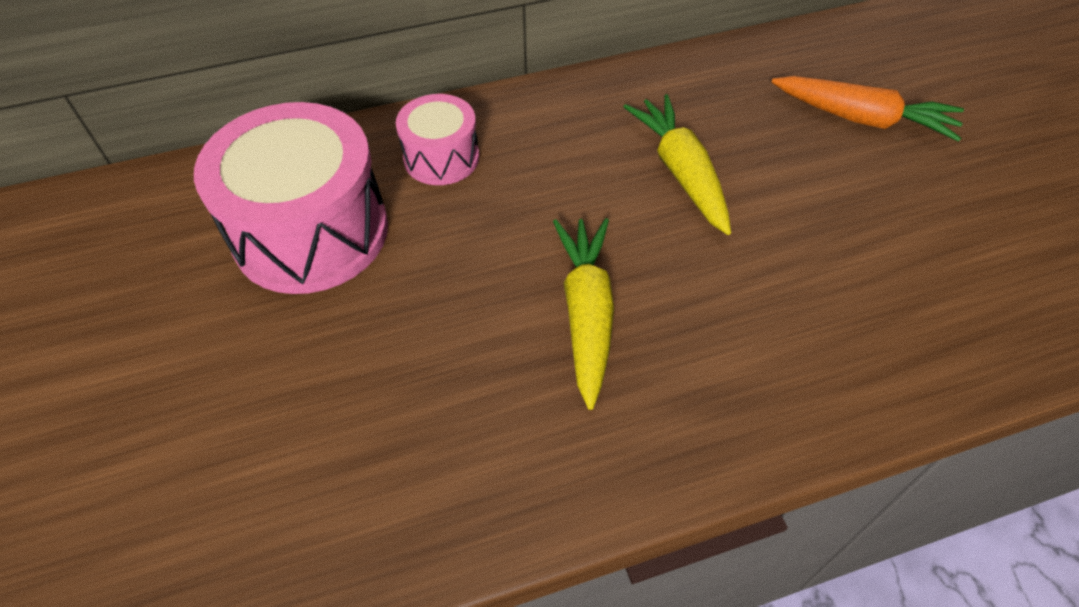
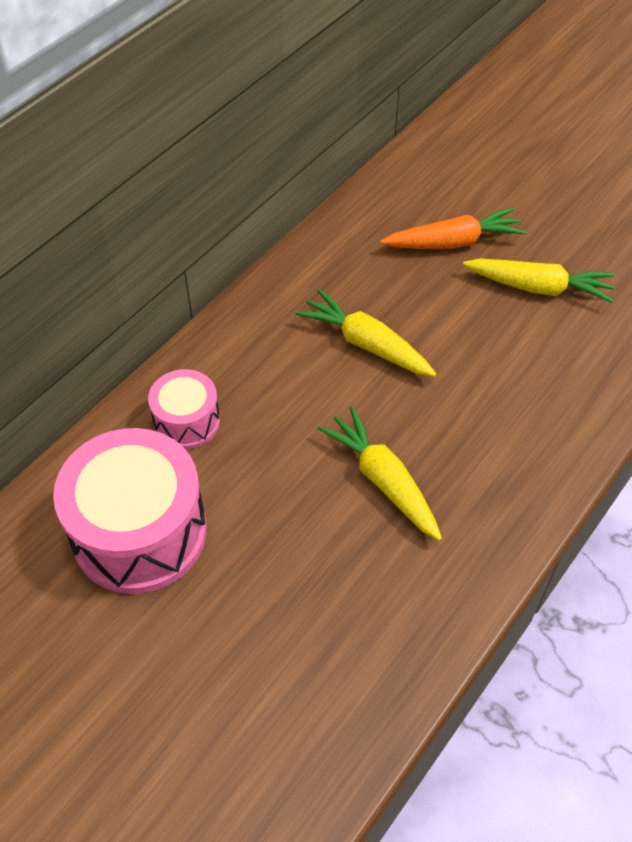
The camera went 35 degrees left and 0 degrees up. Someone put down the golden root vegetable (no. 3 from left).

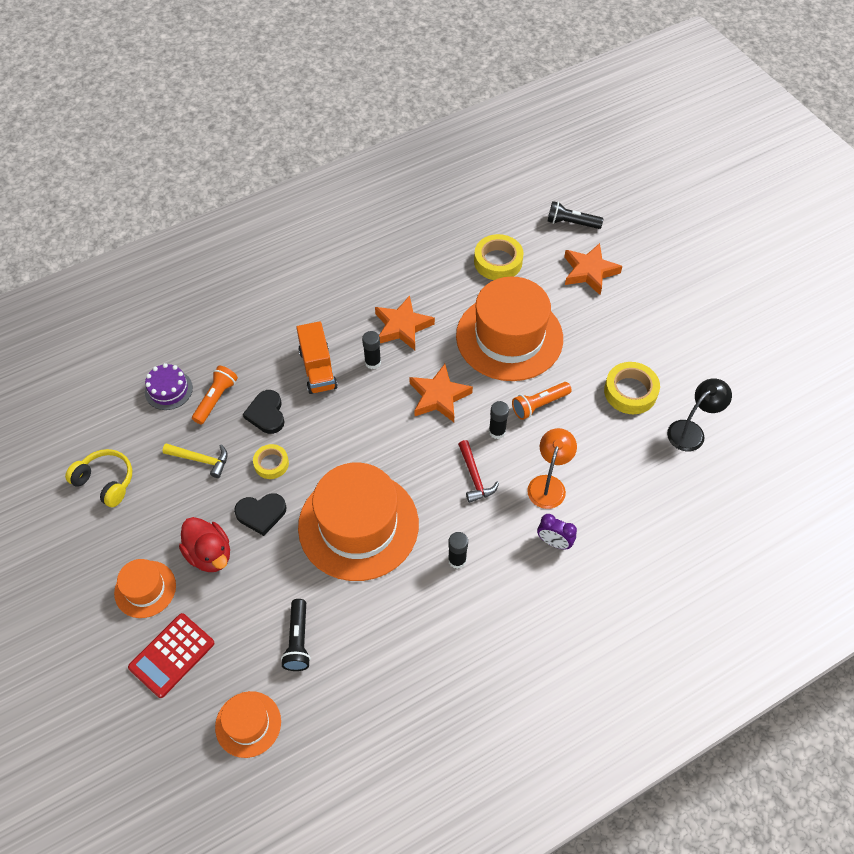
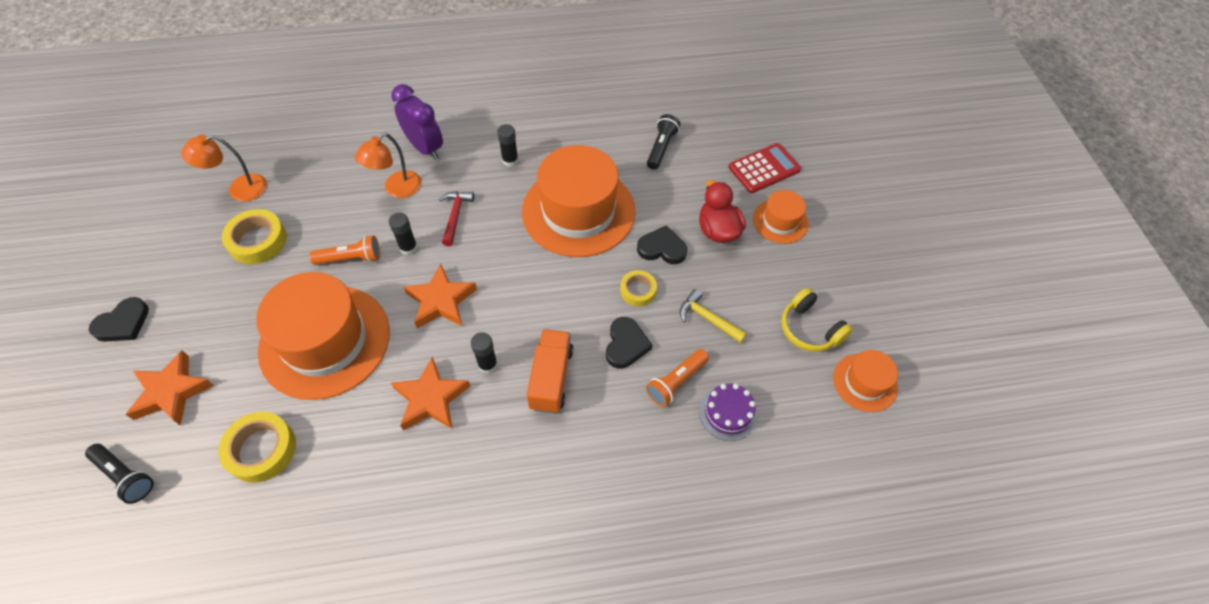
The camera went 160 degrees left and 0 degrees up. Someone put down the ebony love heart (no. 1 from left). Someone carried the orange-coloured tall hat (no. 2 from left in the first image). Someone repainted the ebony reading lamp, which became the orange-coloured reading lamp (no. 1 from left). Someone scaled the purple alarm clock by 1.67.

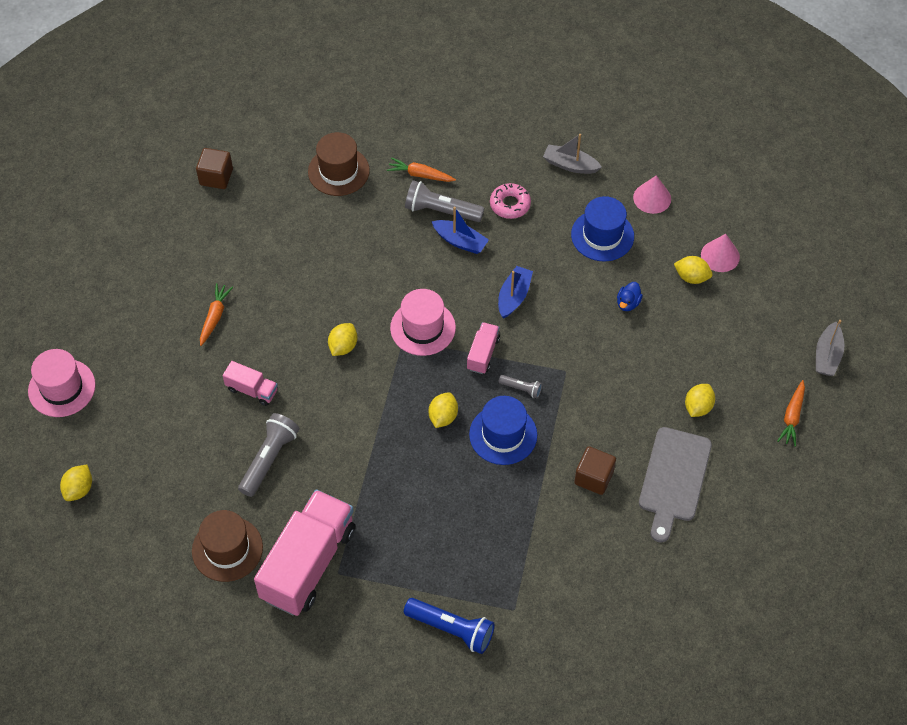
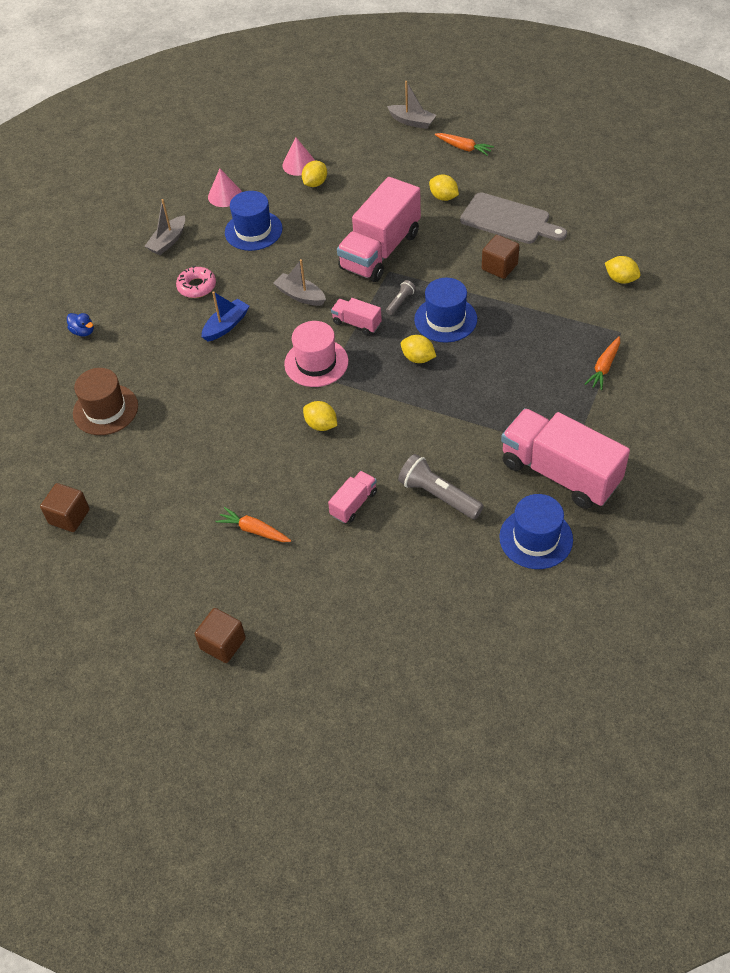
The camera went 75 degrees left and 5 degrees down. Someone took away the rose-pink tall hat (no. 1 from left). Someone took away the royal blue torch. Someone took away the gray torch (no. 2 from left). Someone put down the russet cube (no. 2 from left). Someone put down the rose-pink toy truck (no. 3 from left). Someone carried the golden lemon (no. 1 from left in the first image). Someone carried the orange-coloured root vegetable (no. 2 from left in the first image). Someone carried the royal blue toy duck. Someone repainted the russet tall hat (no. 1 from left), which became the royal blue tall hat (no. 3 from left). Someone repainted the royal blue sailboat (no. 2 from left), which became the gray sailboat (no. 2 from left).

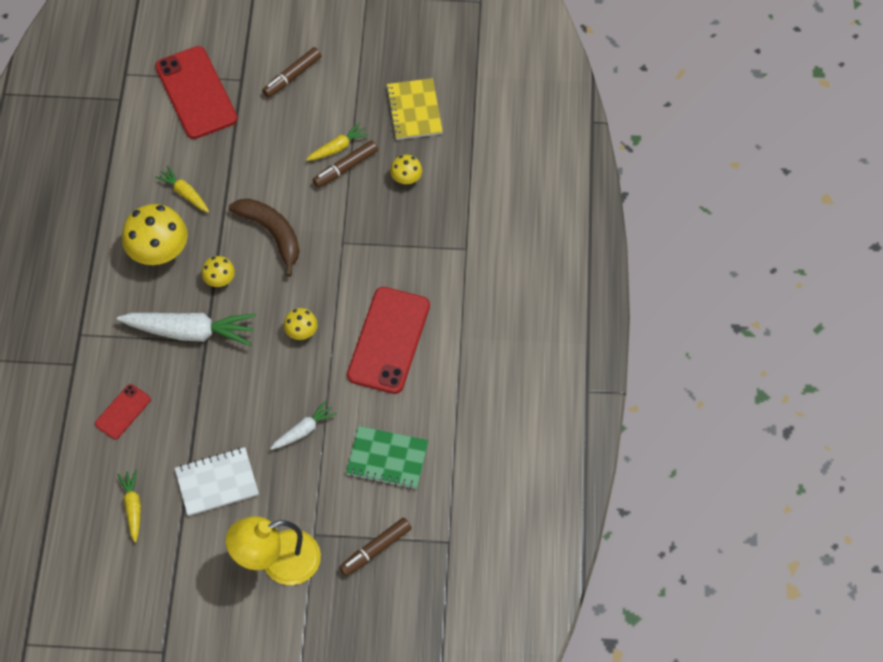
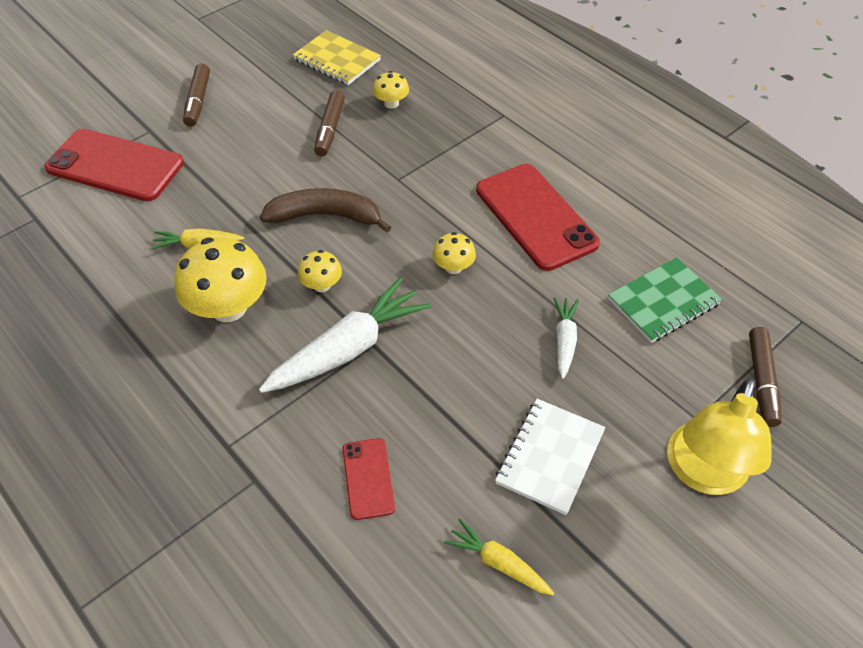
The camera went 45 degrees left and 10 degrees down. Someone took away the golden root vegetable (no. 3 from left).

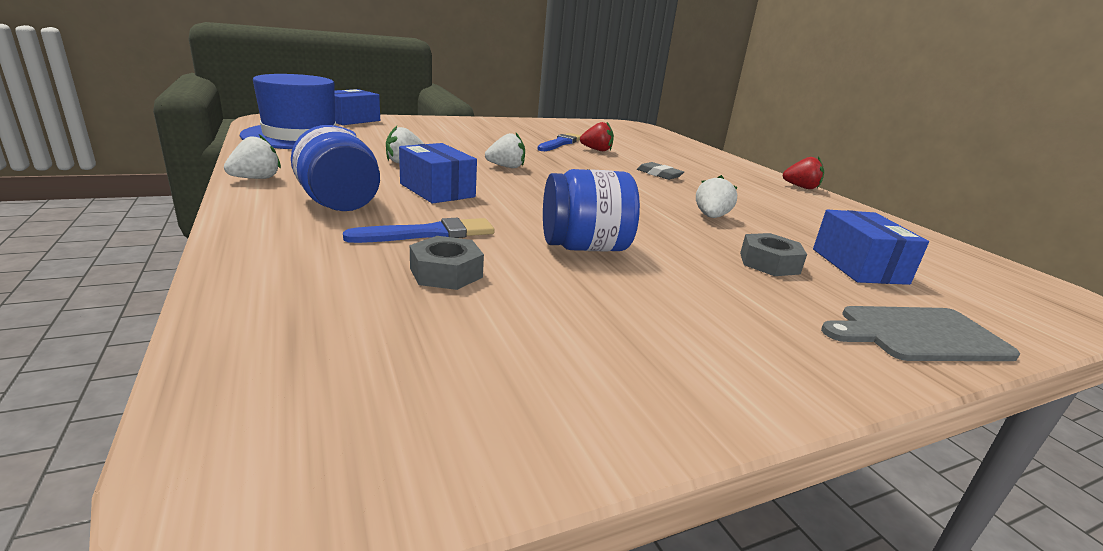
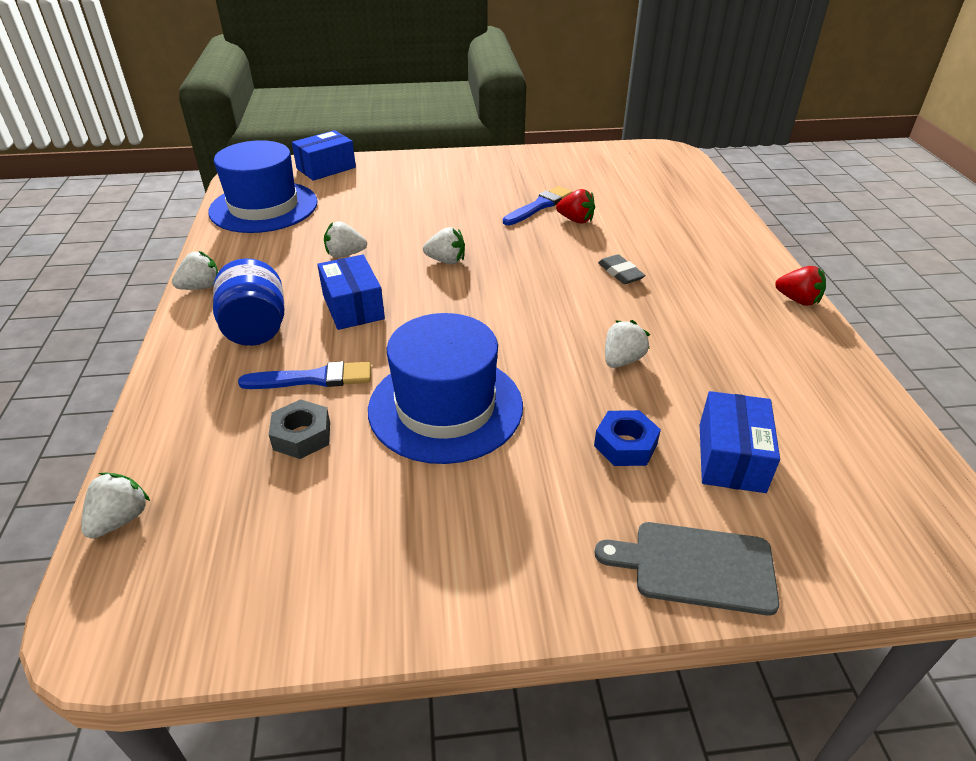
The camera went 20 degrees right and 15 degrees up. Someone put down the pure white berry (no. 1 from left). Someone swapped the royal blue jam jar (no. 2 from left) for the royal blue tall hat (no. 2 from left). Someone repainted the gray nut (no. 2 from left), which became the royal blue nut.

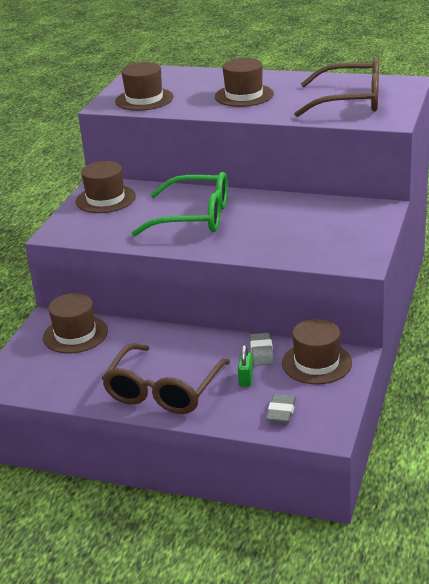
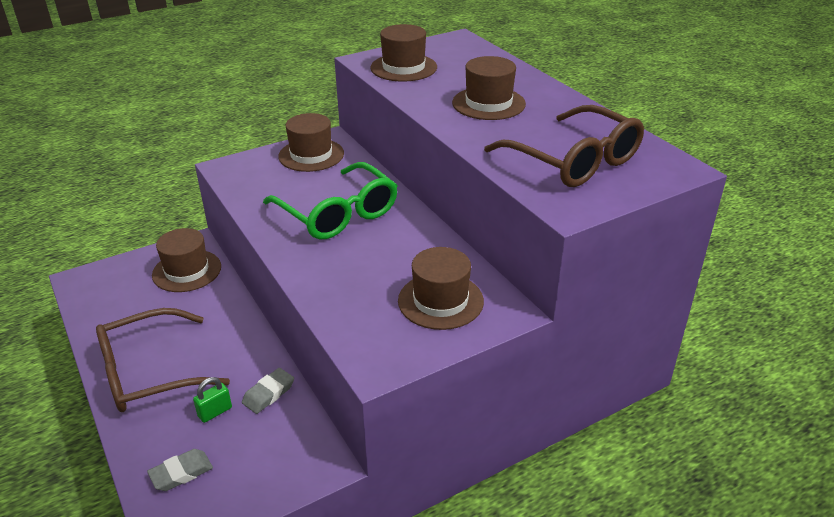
The camera went 40 degrees right and 5 degrees up. Someone carried the russet tall hat (no. 5 from left in the first image).

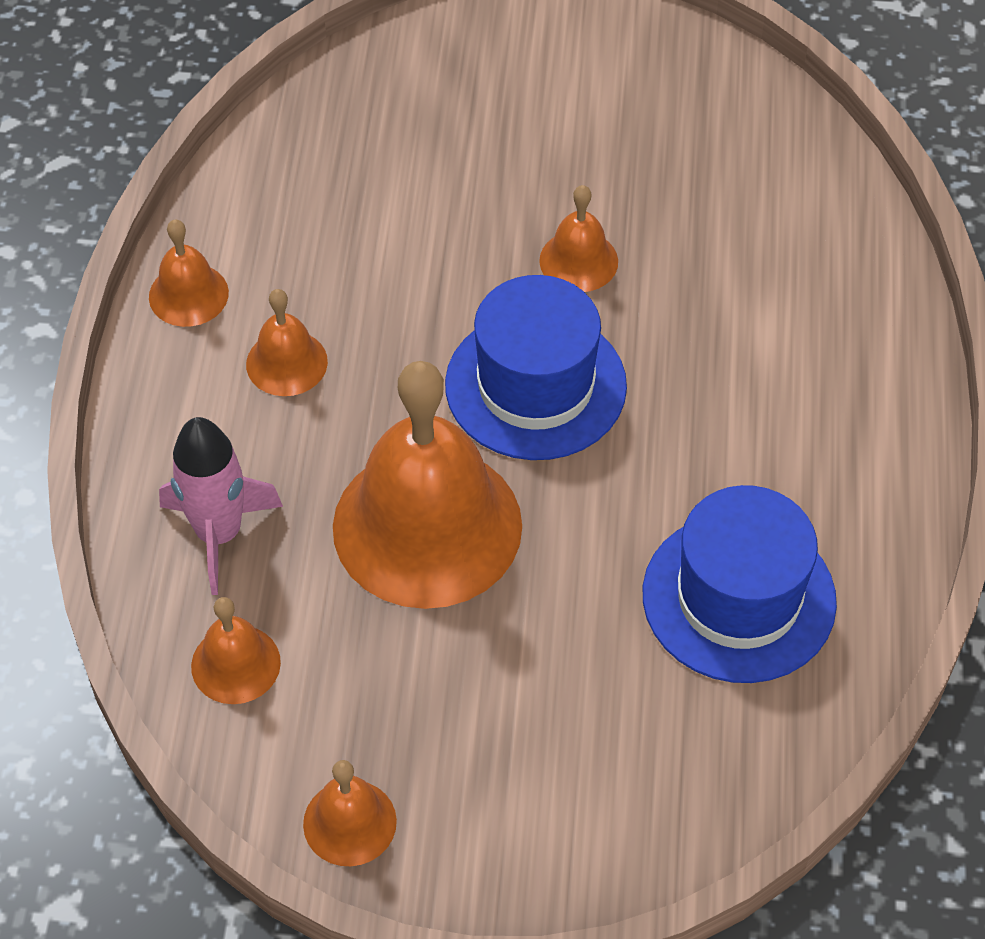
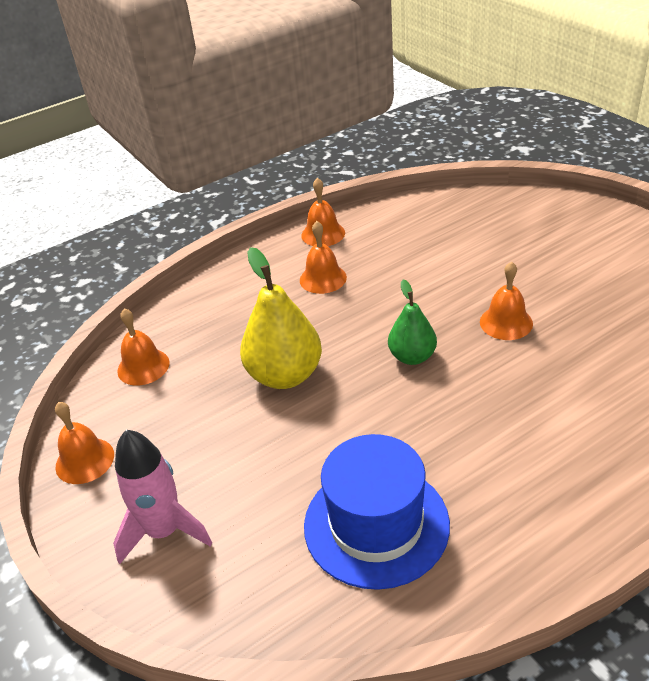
The camera went 55 degrees right and 15 degrees down. Someone carried the rose-pink toy rocket. Someone swapped the orange-coloured hand bell (no. 5 from left) for the golden pear fruit. Someone swapped the royal blue tall hat (no. 1 from left) for the emerald pear fruit.

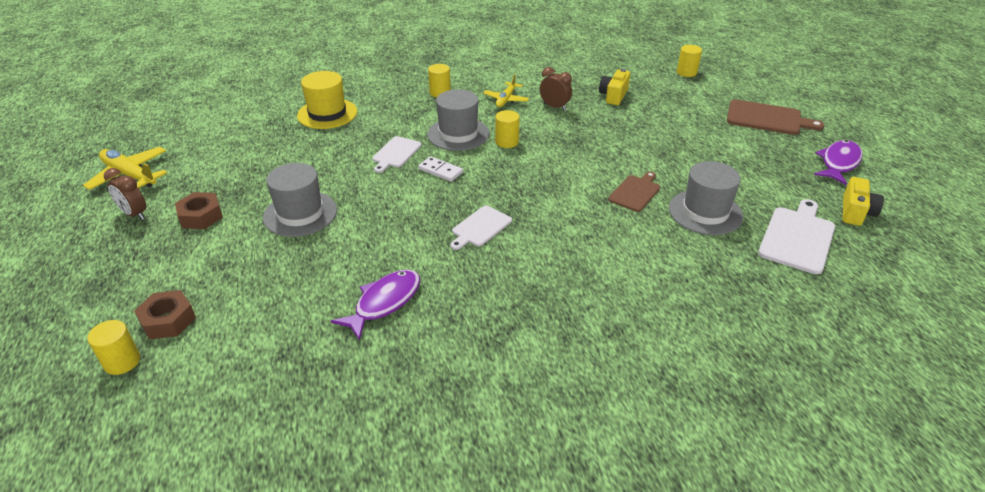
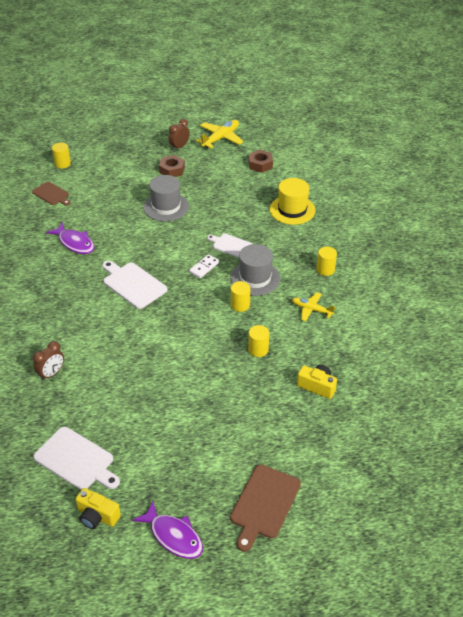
The camera went 95 degrees right and 5 degrees up. Someone took away the gray tall hat (no. 3 from left). Someone carried the russet nut (no. 1 from left in the first image). Someone carried the russet alarm clock (no. 2 from left in the first image). Someone carried the russet cutting board (no. 1 from left). Someone carried the golden cylinder shape (no. 4 from left in the first image). Someone scaled the pure white cutting board (no. 2 from left) by 1.55.

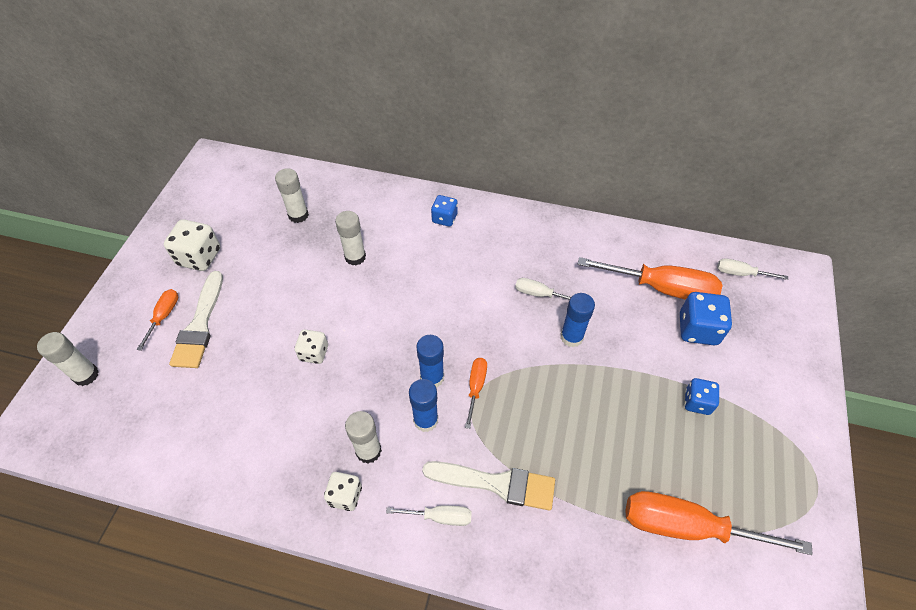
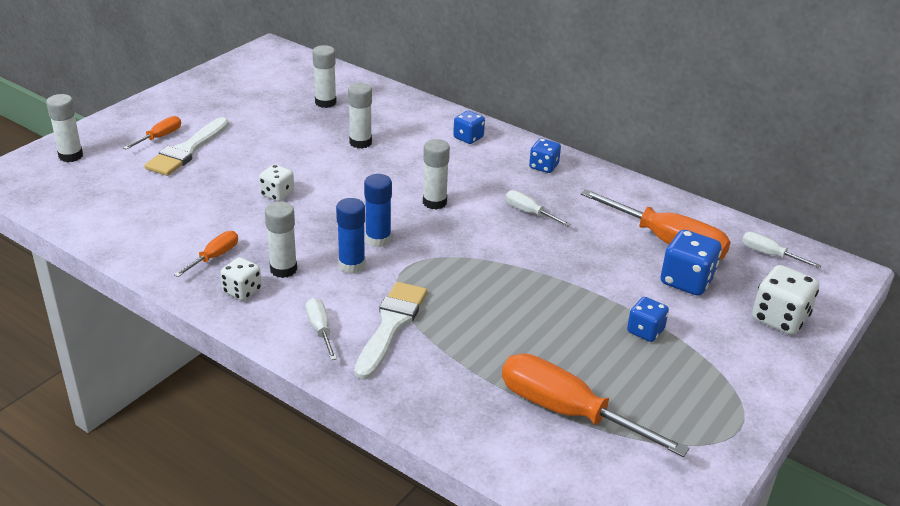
The camera went 20 degrees right and 20 degrees down. Someone took away the royal blue glue stick (no. 3 from left). Someone put down the pure white glue stick (no. 5 from left). Someone put down the royal blue die (no. 2 from left). Someone carried the pure white die (no. 1 from left in the first image). Someone carried the orange-coloured hand screwdriver (no. 2 from left). Someone rotated the pure white hand screwdriver (no. 1 from left) by 135 degrees counterclockwise. Someone rotated the pure white paint brush (no. 2 from left) by 105 degrees counterclockwise.

